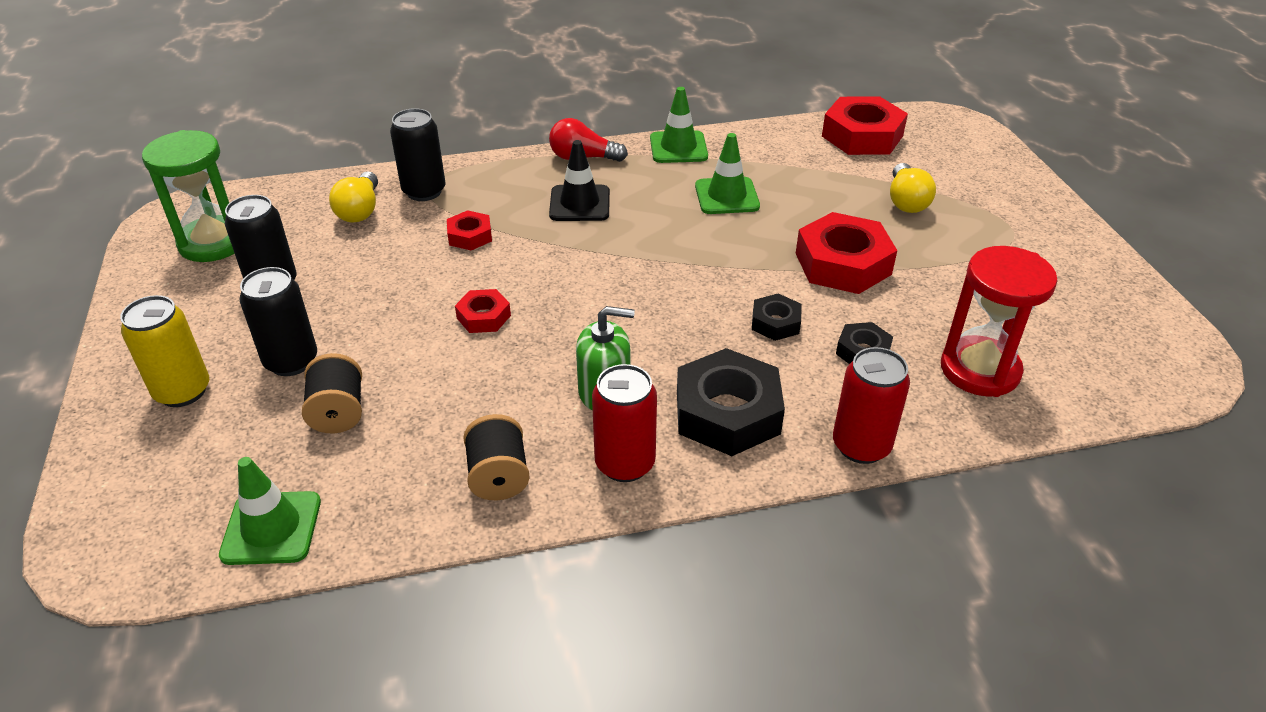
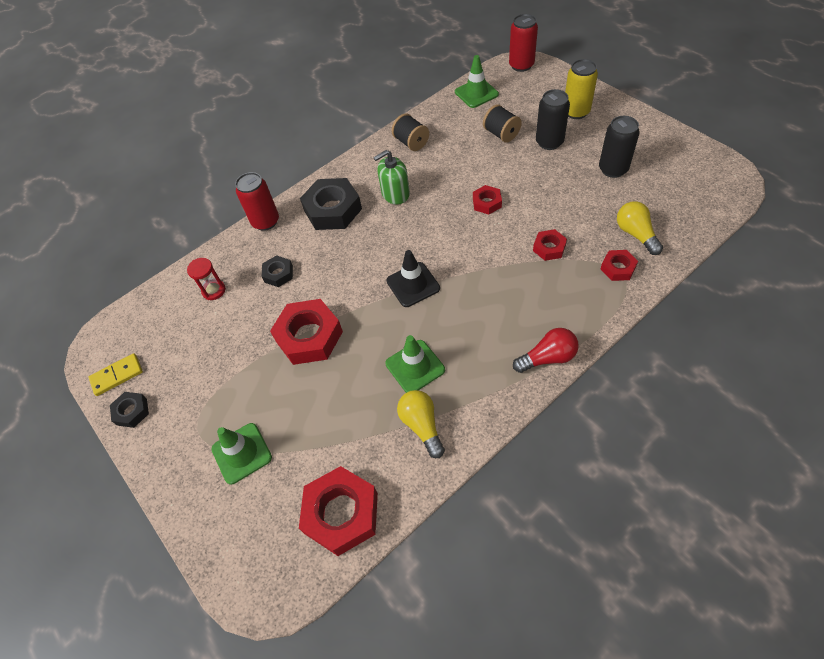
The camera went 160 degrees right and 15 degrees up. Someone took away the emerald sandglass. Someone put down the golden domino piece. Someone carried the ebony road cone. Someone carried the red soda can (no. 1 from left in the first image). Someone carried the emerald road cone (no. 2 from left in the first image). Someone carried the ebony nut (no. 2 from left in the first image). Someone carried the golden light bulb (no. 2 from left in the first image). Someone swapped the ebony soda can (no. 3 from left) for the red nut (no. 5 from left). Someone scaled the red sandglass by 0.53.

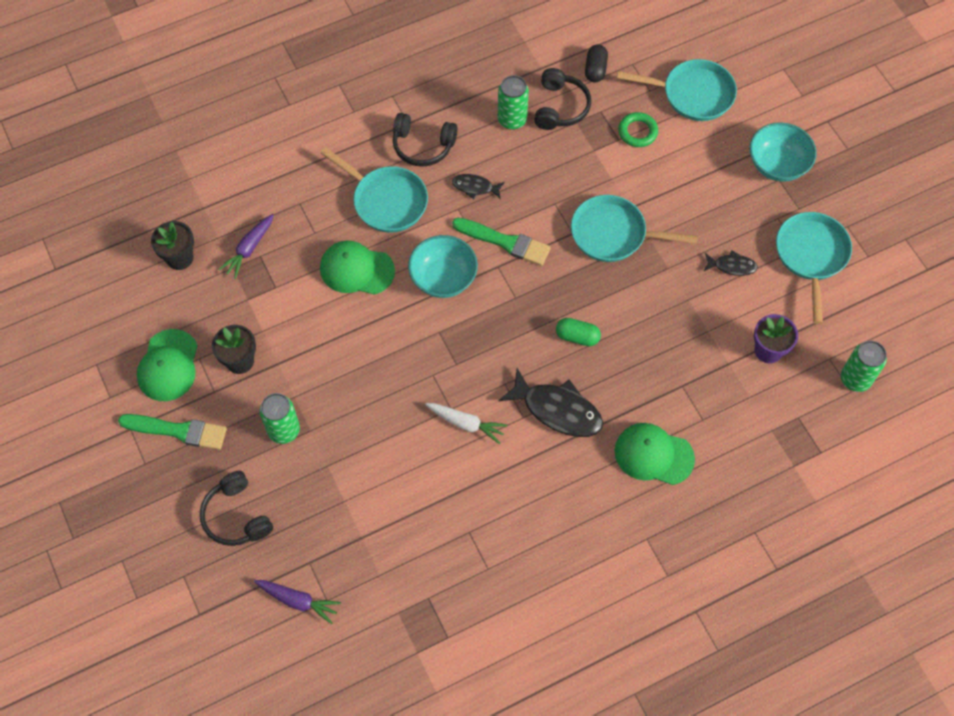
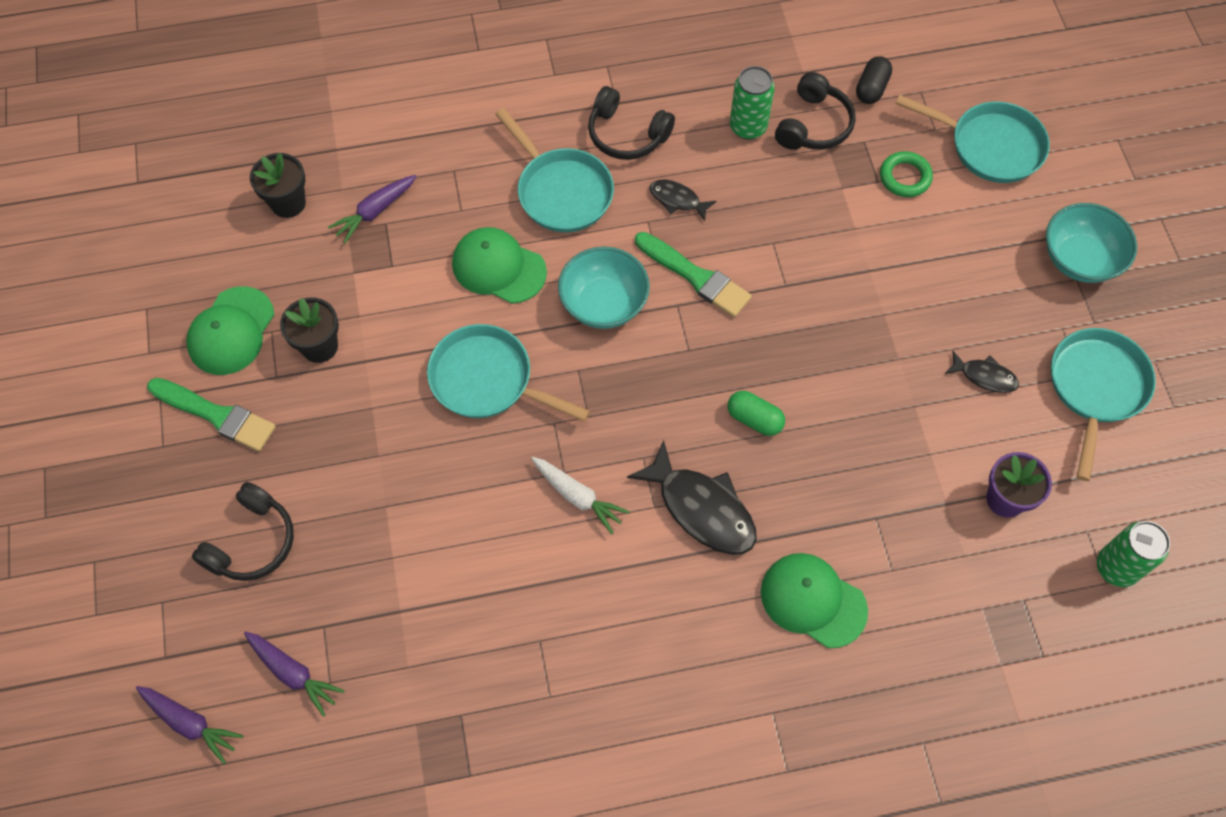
The camera went 15 degrees right and 0 degrees up. Someone took away the emerald soda can (no. 1 from left). Someone put down the purple root vegetable (no. 1 from left). Someone carried the turquoise skillet (no. 2 from left in the first image). Someone rotated the ebony headphones (no. 1 from left) by 135 degrees counterclockwise.

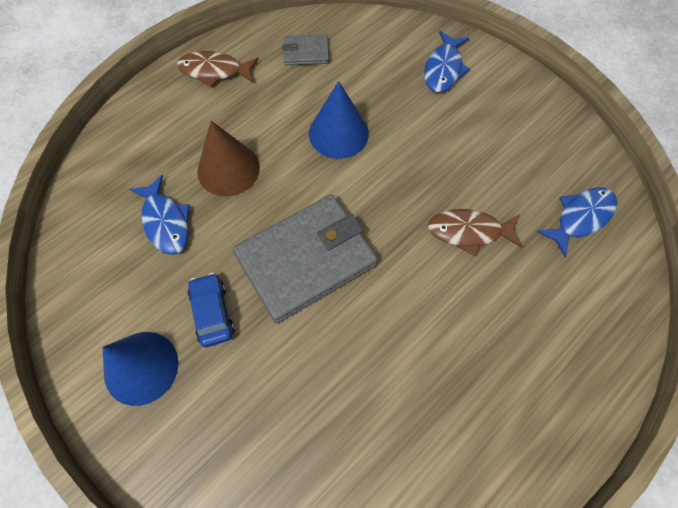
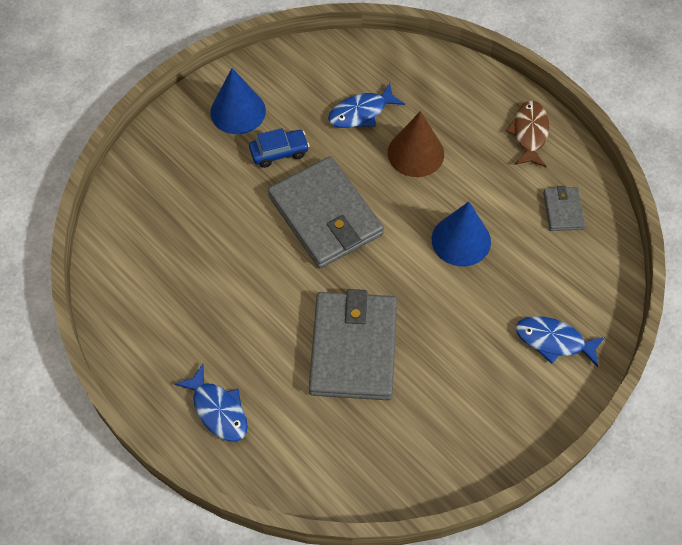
The camera went 90 degrees right and 5 degrees down. Someone carried the royal blue fish (no. 3 from left in the first image). Someone swapped the russet fish (no. 2 from left) for the gray card wallet (no. 2 from left).

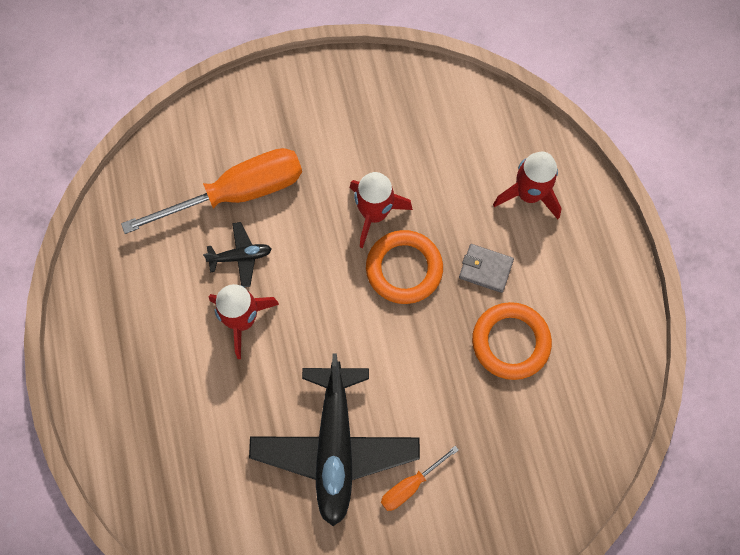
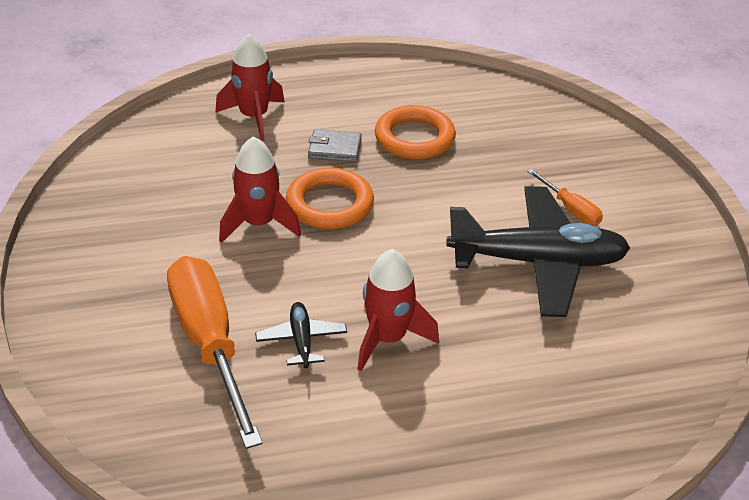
The camera went 90 degrees left and 30 degrees down. Someone rotated the gray card wallet by 75 degrees clockwise.

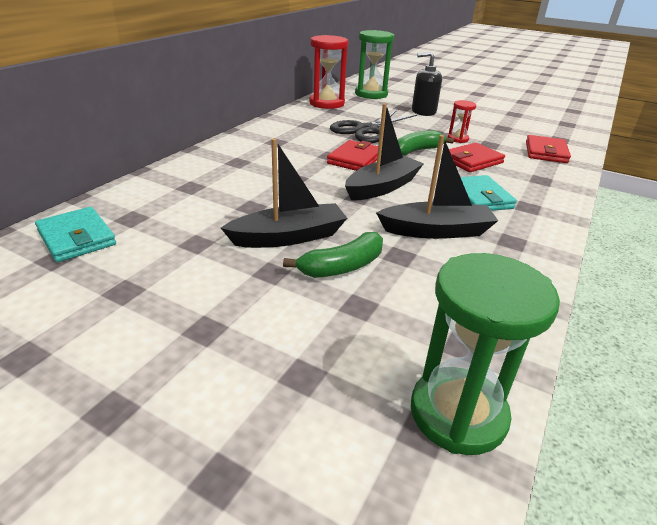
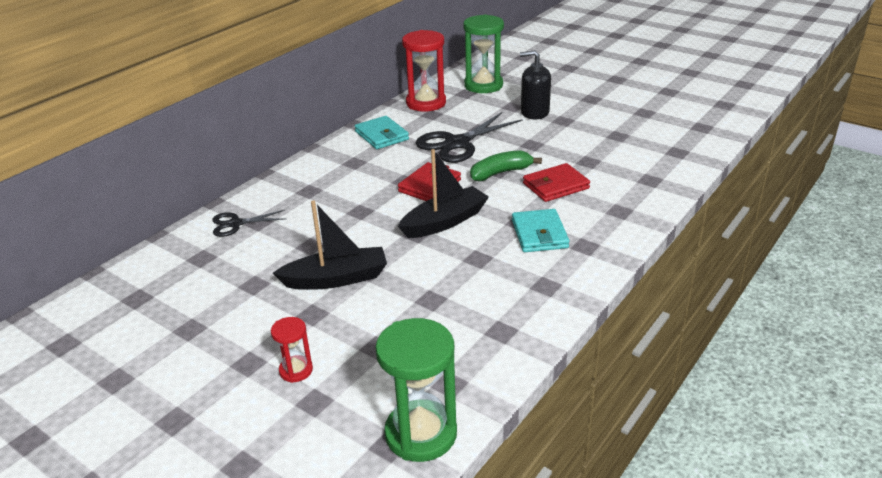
The camera went 10 degrees right and 0 degrees up. Someone took away the emerald banana fruit (no. 1 from left). Someone took away the ebony sailboat (no. 3 from left). Someone took away the red card wallet (no. 3 from left). Someone put down the ebony scissors (no. 1 from left). Someone carried the turquoise card wallet (no. 1 from left). Someone carried the red sandglass (no. 2 from left in the first image).

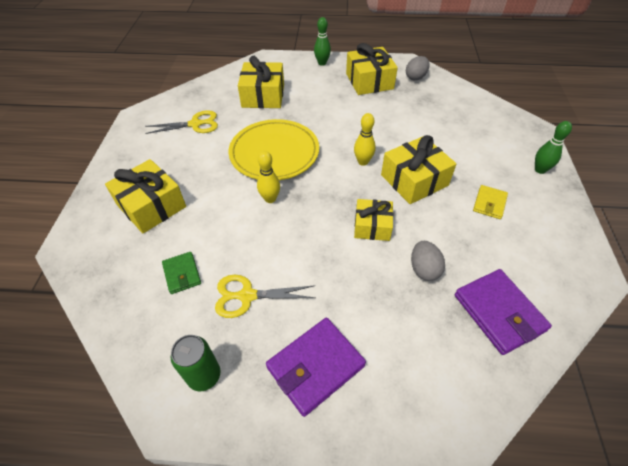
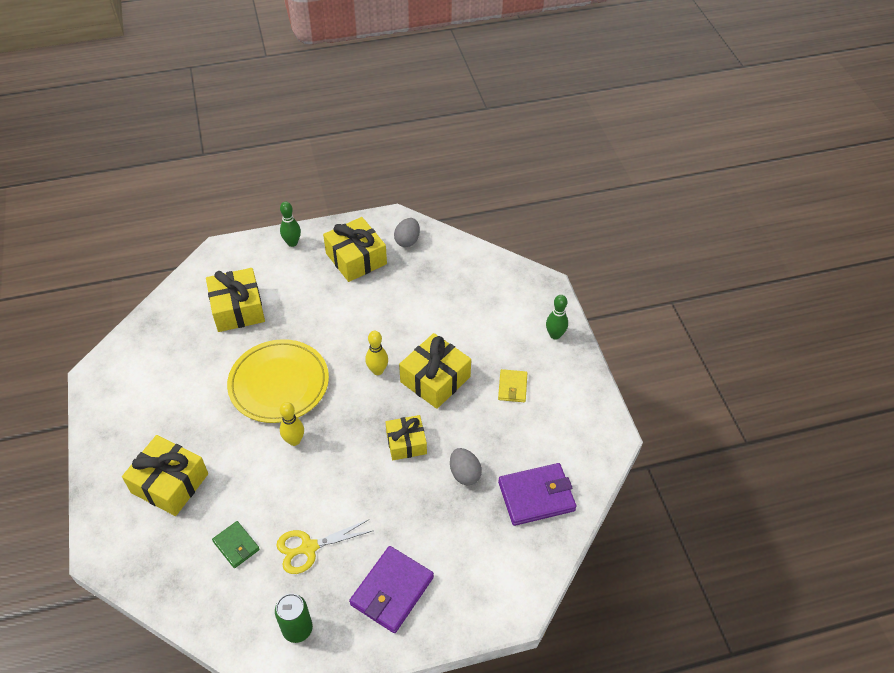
The camera went 20 degrees left and 0 degrees up. Someone took away the golden scissors (no. 1 from left). Someone rotated the purple card wallet (no. 2 from left) by 60 degrees counterclockwise.

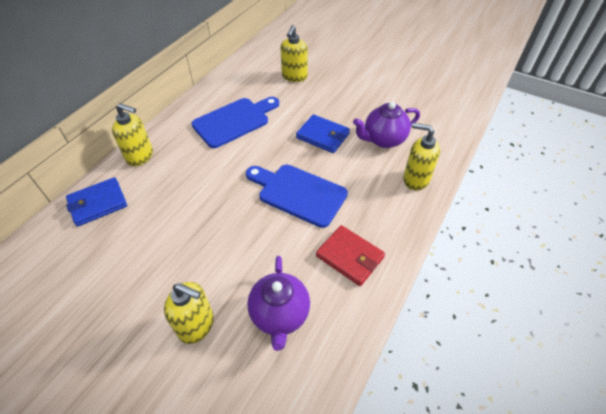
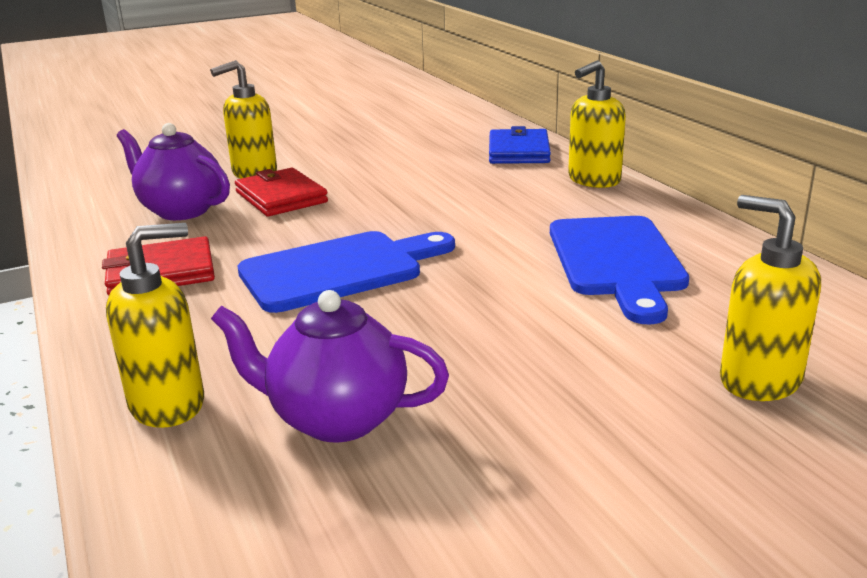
The camera went 125 degrees right and 25 degrees down. Someone took away the royal blue card wallet (no. 2 from left). Someone put down the red card wallet (no. 2 from left). Someone rotated the purple tea pot (no. 2 from left) by 90 degrees counterclockwise.

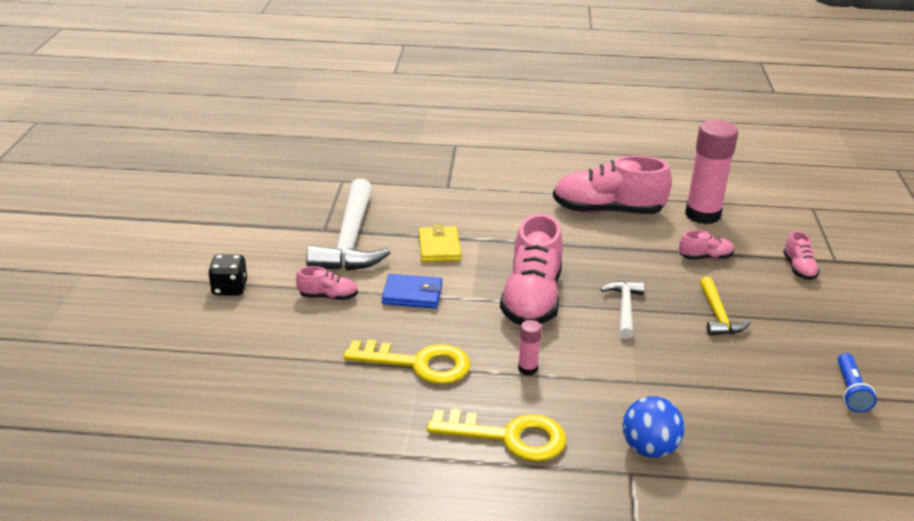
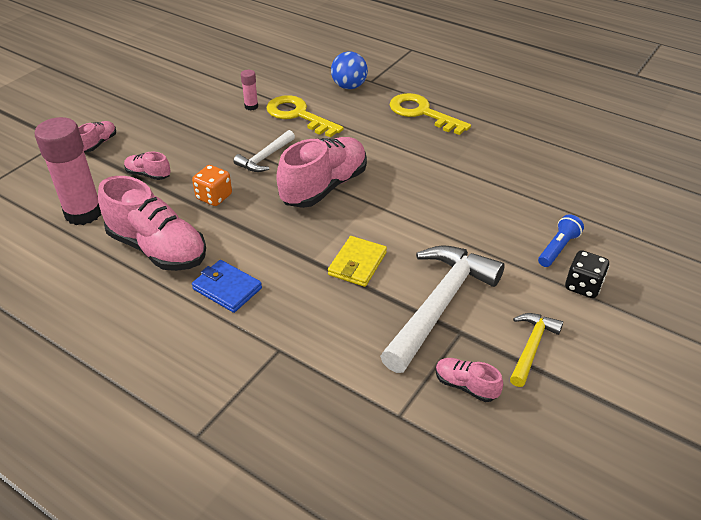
The camera went 150 degrees left and 10 degrees up. Someone put down the orange-coloured die. Someone carried the rose-pink lace-up shoe (no. 1 from left in the first image). Someone carried the golden key (no. 1 from left). Someone carried the royal blue card wallet. Someone carried the rose-pink glue stick (no. 1 from left in the first image). Someone carried the golden carpenter's hammer. Someone carried the royal blue torch.

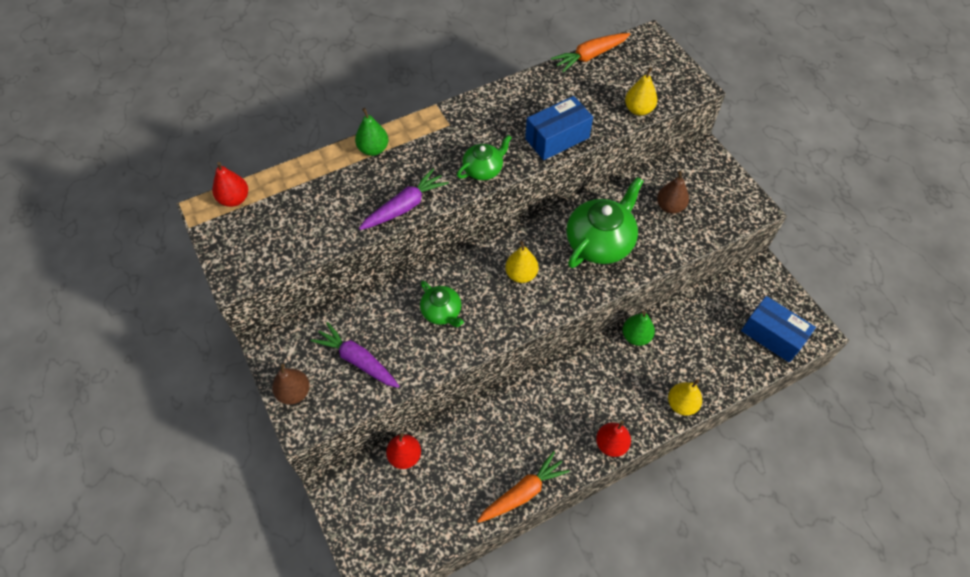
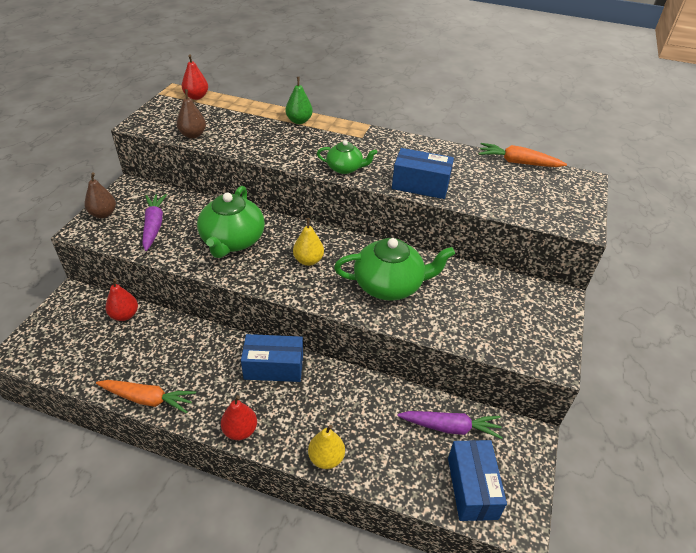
The camera went 45 degrees right and 15 degrees down. Someone took away the emerald pear fruit (no. 2 from left). Someone took away the golden pear fruit (no. 2 from left). Someone put down the royal blue parcel (no. 1 from left). Someone carried the purple root vegetable (no. 2 from left). Someone carried the russet pear fruit (no. 2 from left). Someone scaled the emerald tea pot (no. 1 from left) by 1.79.

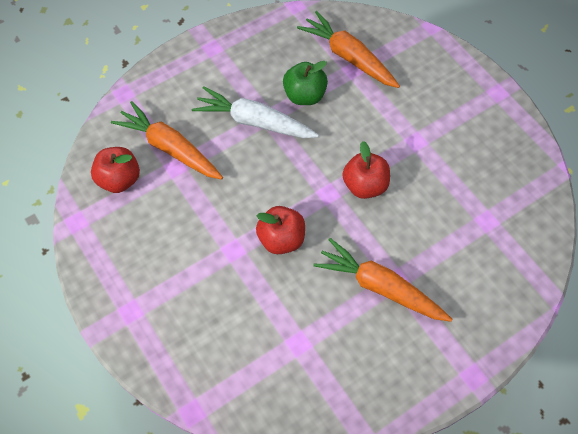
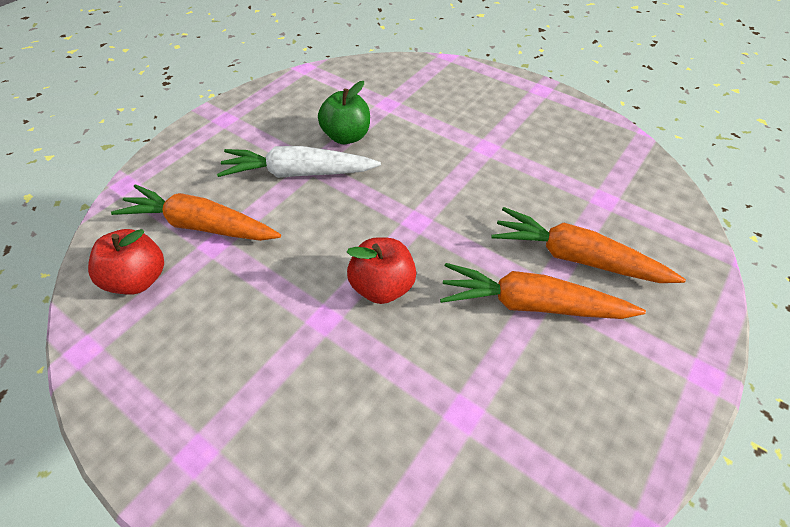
The camera went 20 degrees left and 10 degrees down. Someone took away the red toy apple (no. 3 from left). Someone carried the orange-coloured root vegetable (no. 2 from left in the first image).

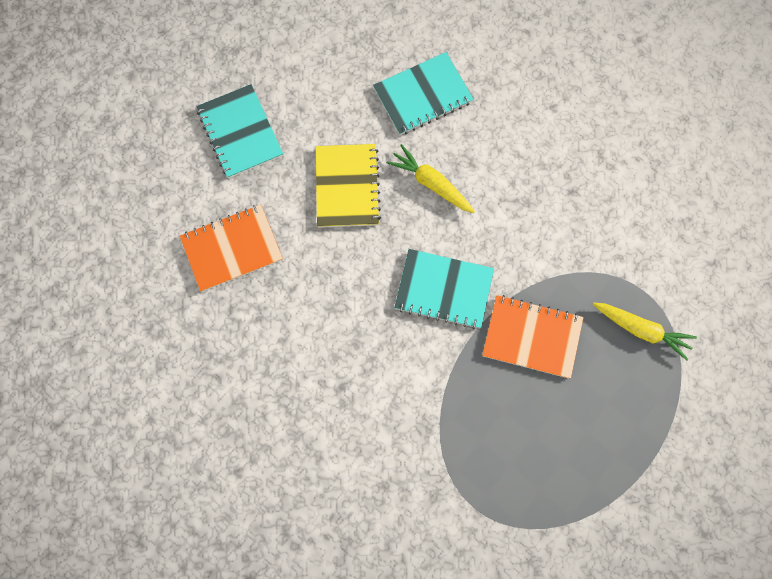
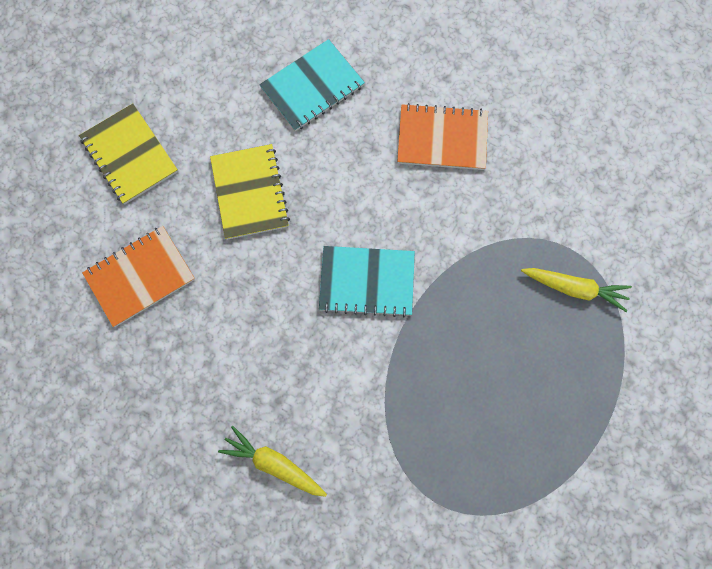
The camera went 10 degrees left and 0 degrees up. Someone carried the golden root vegetable (no. 1 from left). Someone carried the orange-coloured notebook (no. 2 from left). Someone repainted the turquoise notebook (no. 1 from left), which became the golden notebook (no. 1 from left).

